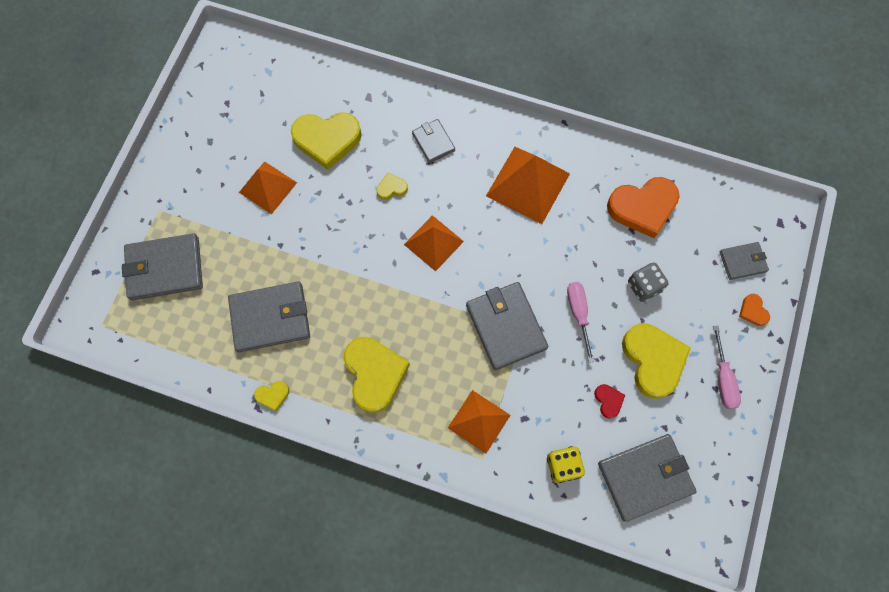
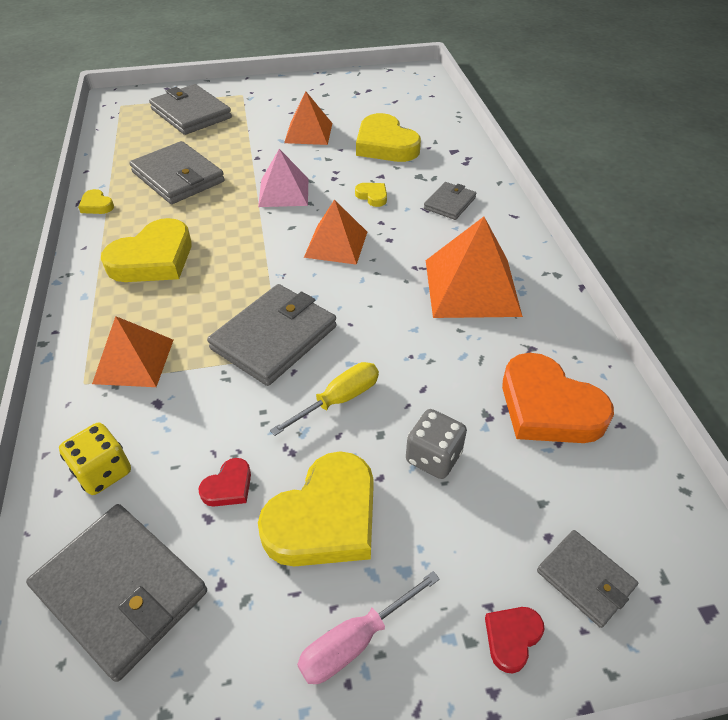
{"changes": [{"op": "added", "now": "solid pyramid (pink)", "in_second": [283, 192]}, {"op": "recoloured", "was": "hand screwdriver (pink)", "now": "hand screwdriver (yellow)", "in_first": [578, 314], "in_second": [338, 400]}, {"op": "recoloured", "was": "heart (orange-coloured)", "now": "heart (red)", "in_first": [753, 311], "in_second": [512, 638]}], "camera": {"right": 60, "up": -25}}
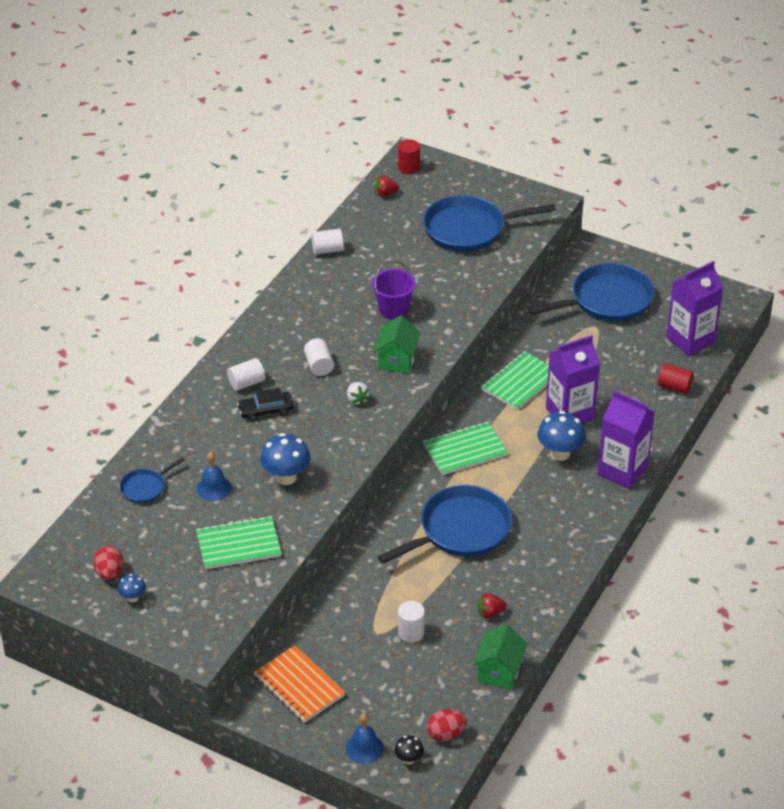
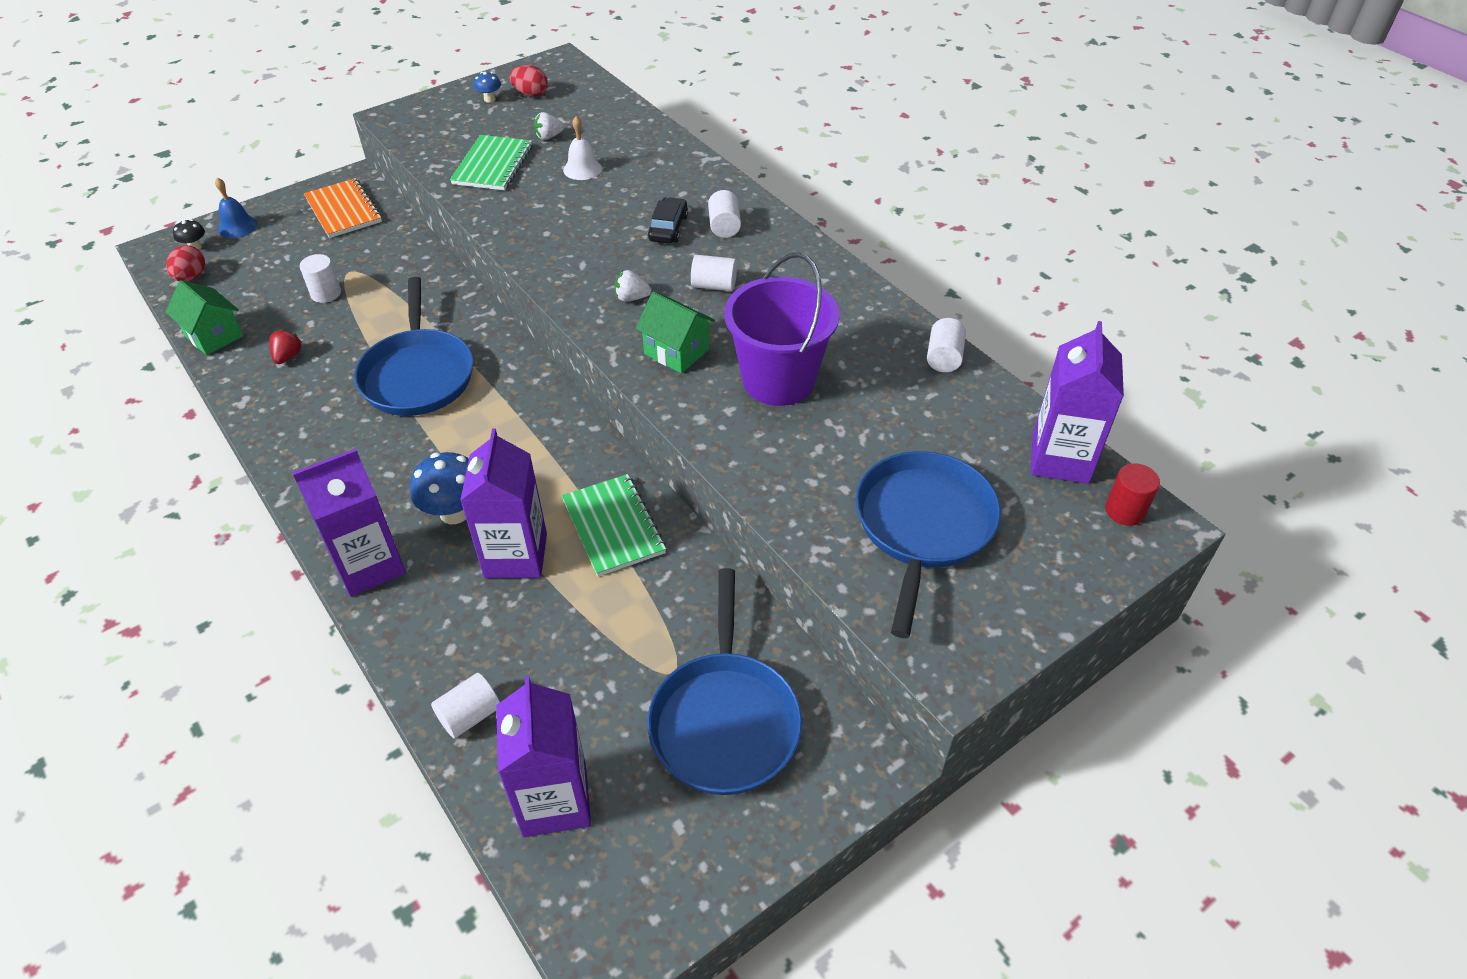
{"changes": [{"op": "removed", "was": "skillet (blue)", "in_first": [145, 487]}, {"op": "removed", "was": "fungus (blue)", "in_first": [286, 477]}, {"op": "removed", "was": "exercise book (green)", "in_first": [465, 450]}, {"op": "added", "now": "toy strawberry (white)", "in_second": [548, 137]}, {"op": "replaced", "was": "toy strawberry (red)", "now": "milk carton (purple)", "in_first": [385, 193], "in_second": [1060, 459]}, {"op": "recoloured", "was": "hand bell (blue)", "now": "hand bell (white)", "in_first": [213, 488], "in_second": [582, 169]}, {"op": "recoloured", "was": "cylinder (red)", "now": "cylinder (white)", "in_first": [674, 387], "in_second": [470, 715]}, {"op": "turned", "was": "exercise book (orange-coloured)", "in_first": [299, 686], "in_second": [343, 210], "clockwise": 75}, {"op": "resized", "was": "sand bucket (purple)", "in_first": [393, 309], "in_second": [778, 380], "ratio": 1.65}], "camera": {"right": 115, "up": 5}}
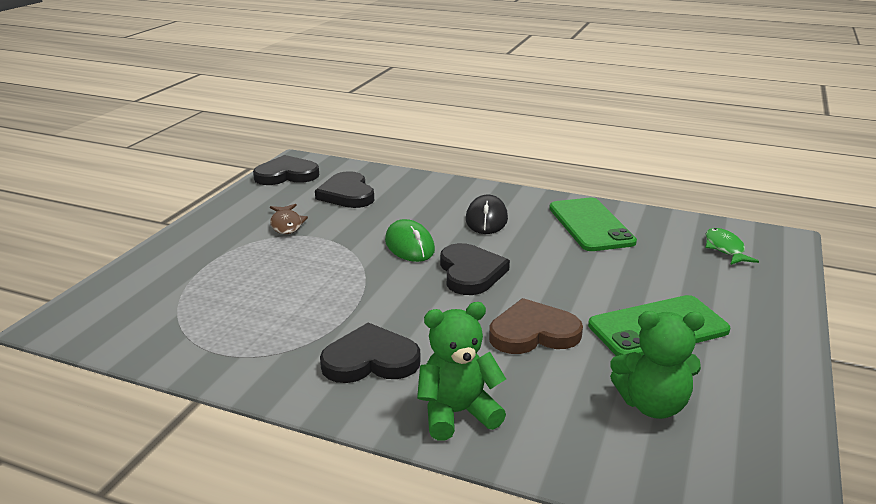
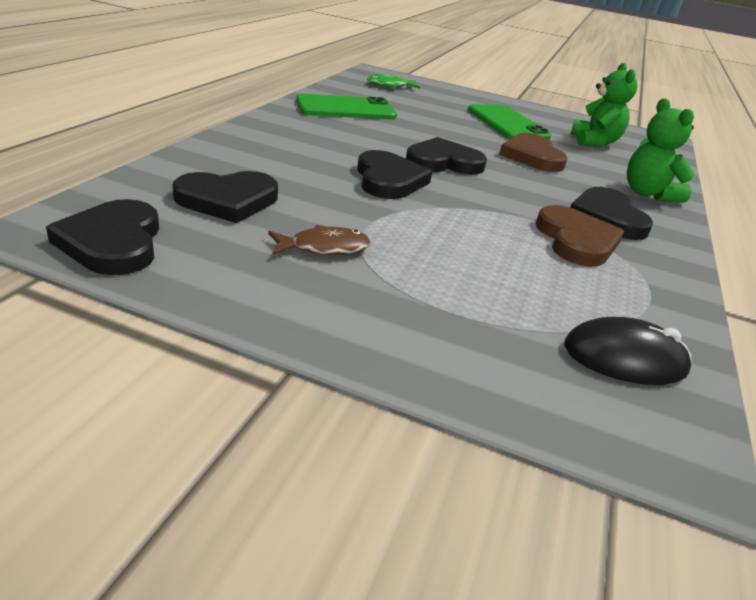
{"changes": [{"op": "added", "now": "heart (brown)", "in_second": [576, 241]}, {"op": "moved", "was": "computer mouse (jet-black)", "in_first": [486, 219], "in_second": [624, 358]}, {"op": "replaced", "was": "computer mouse (green)", "now": "heart (jet-black)", "in_first": [409, 245], "in_second": [388, 180]}], "camera": {"right": -95, "up": 5}}
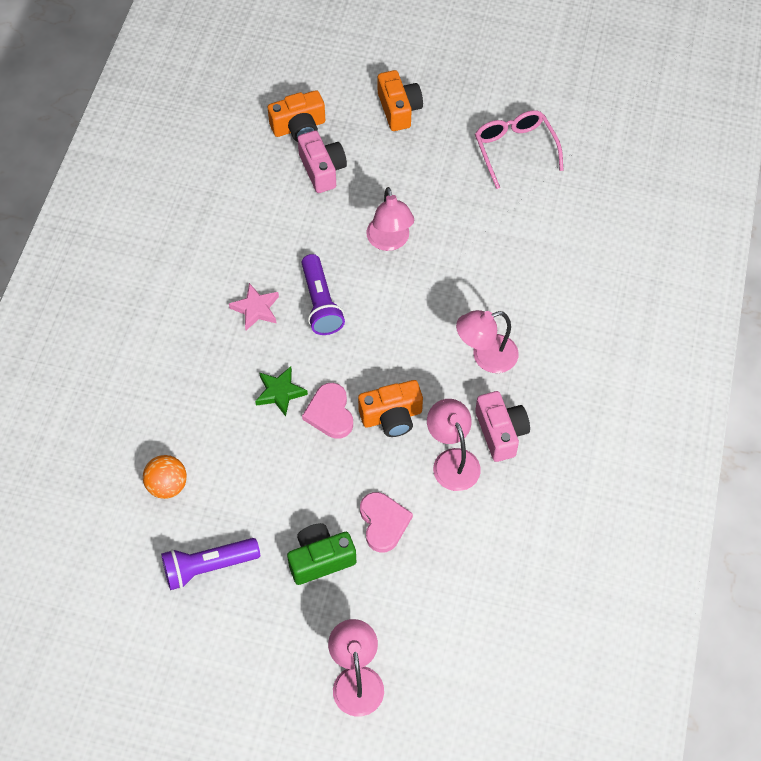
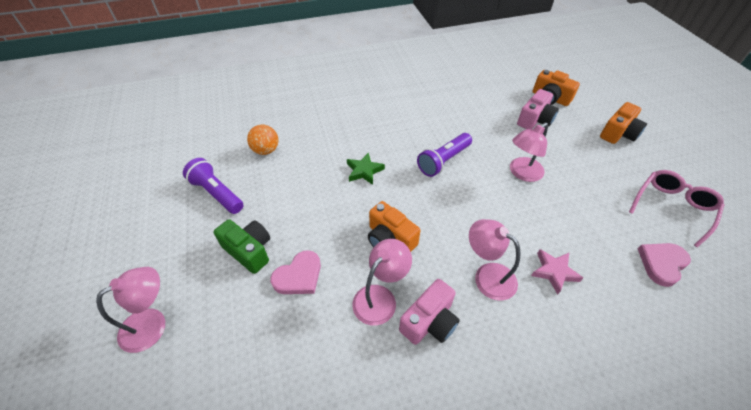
{"changes": [{"op": "moved", "was": "star (pink)", "in_first": [256, 309], "in_second": [554, 272]}, {"op": "moved", "was": "heart (pink)", "in_first": [330, 413], "in_second": [662, 263]}], "camera": {"right": 60, "up": -10}}
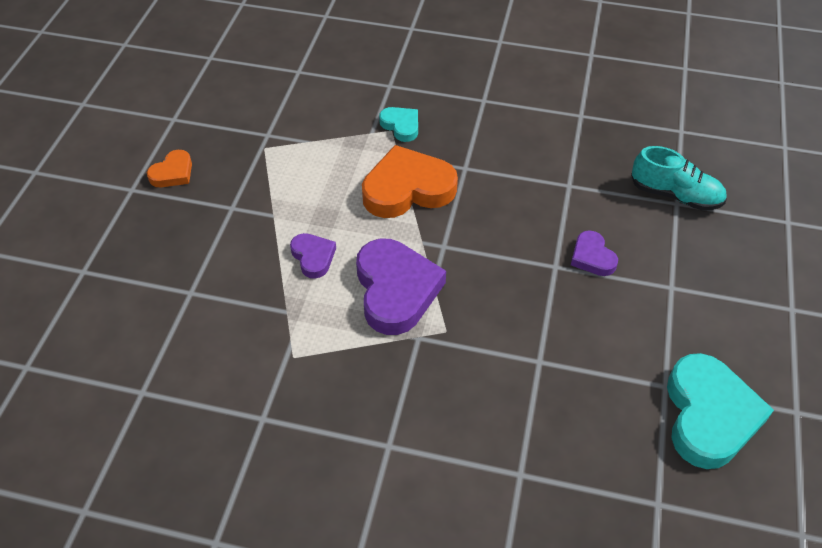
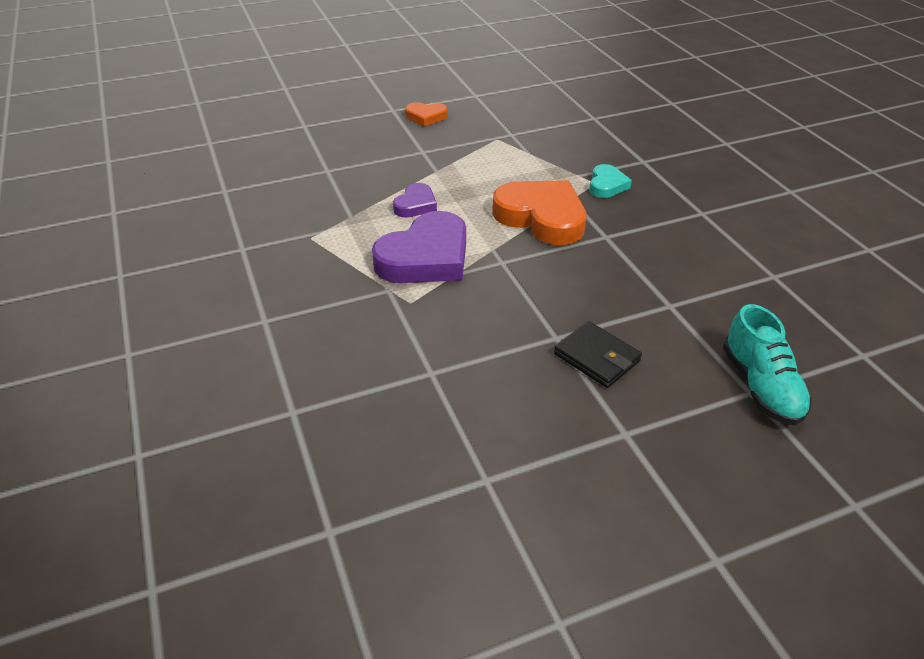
{"changes": [{"op": "removed", "was": "heart (turquoise)", "in_first": [709, 415]}, {"op": "replaced", "was": "heart (purple)", "now": "card wallet (jet-black)", "in_first": [592, 257], "in_second": [597, 357]}], "camera": {"right": 55, "up": -10}}
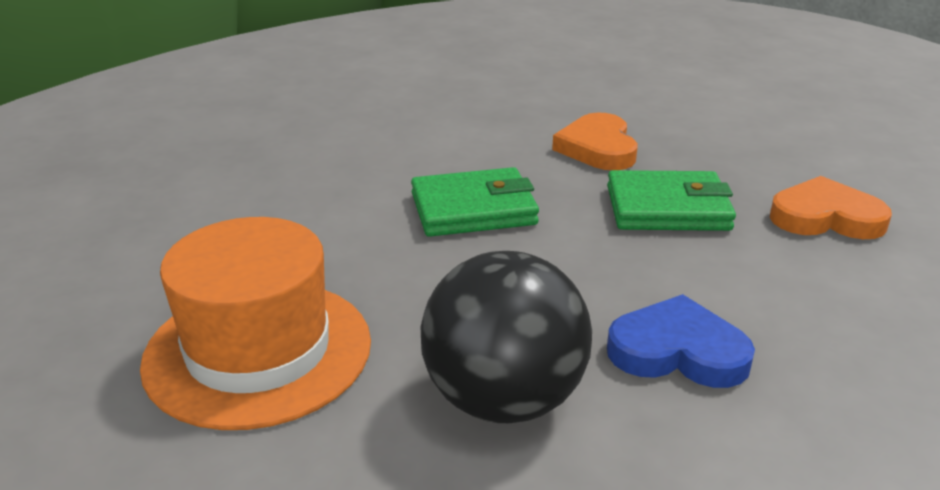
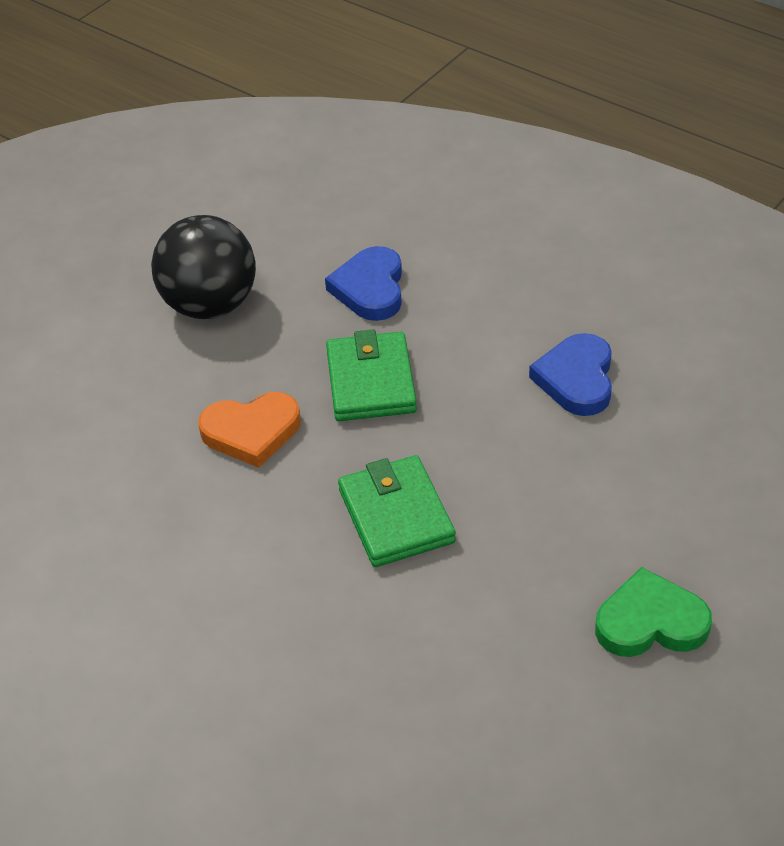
{"changes": [{"op": "moved", "was": "play ball (jet-black)", "in_first": [504, 400], "in_second": [210, 305]}, {"op": "replaced", "was": "tall hat (orange-coloured)", "now": "heart (green)", "in_first": [258, 351], "in_second": [650, 622]}, {"op": "recoloured", "was": "heart (orange-coloured)", "now": "heart (blue)", "in_first": [825, 217], "in_second": [370, 288]}], "camera": {"right": -95, "up": 15}}
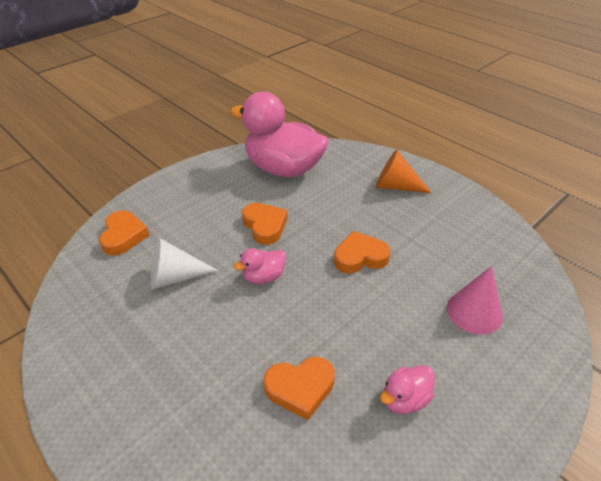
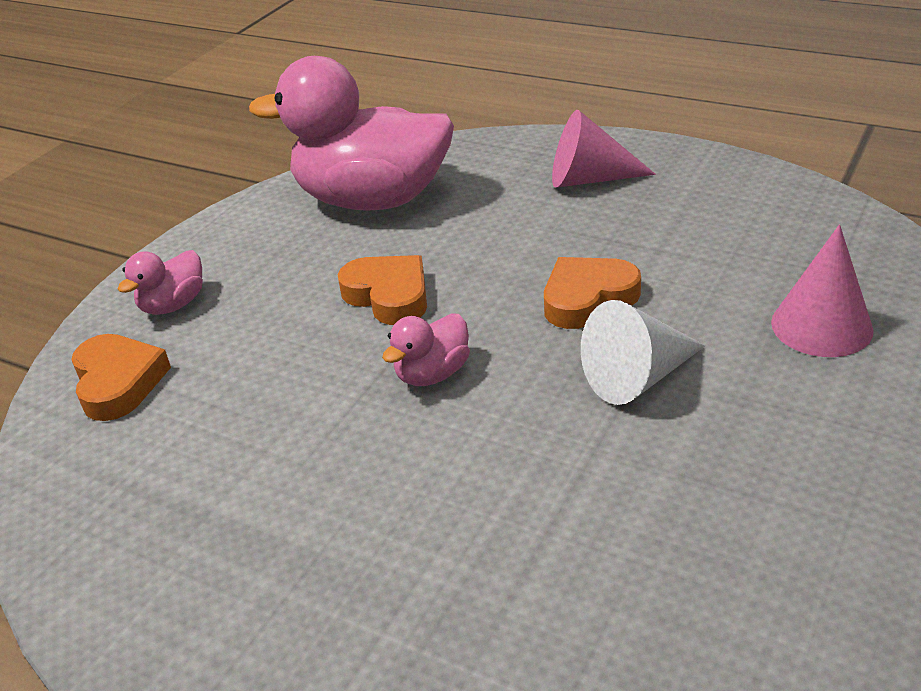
{"changes": [{"op": "removed", "was": "heart (orange-coloured)", "in_first": [300, 388]}, {"op": "moved", "was": "cone (white)", "in_first": [175, 277], "in_second": [637, 377]}, {"op": "moved", "was": "duck (pink)", "in_first": [405, 399], "in_second": [173, 305]}, {"op": "recoloured", "was": "cone (orange-coloured)", "now": "cone (pink)", "in_first": [395, 186], "in_second": [589, 179]}], "camera": {"right": -15, "up": -5}}
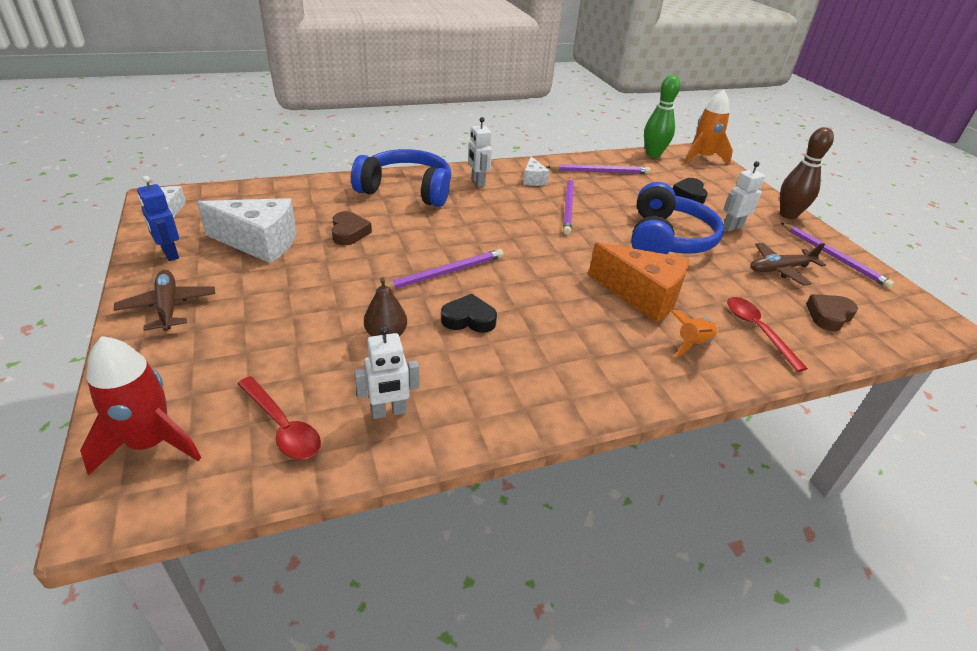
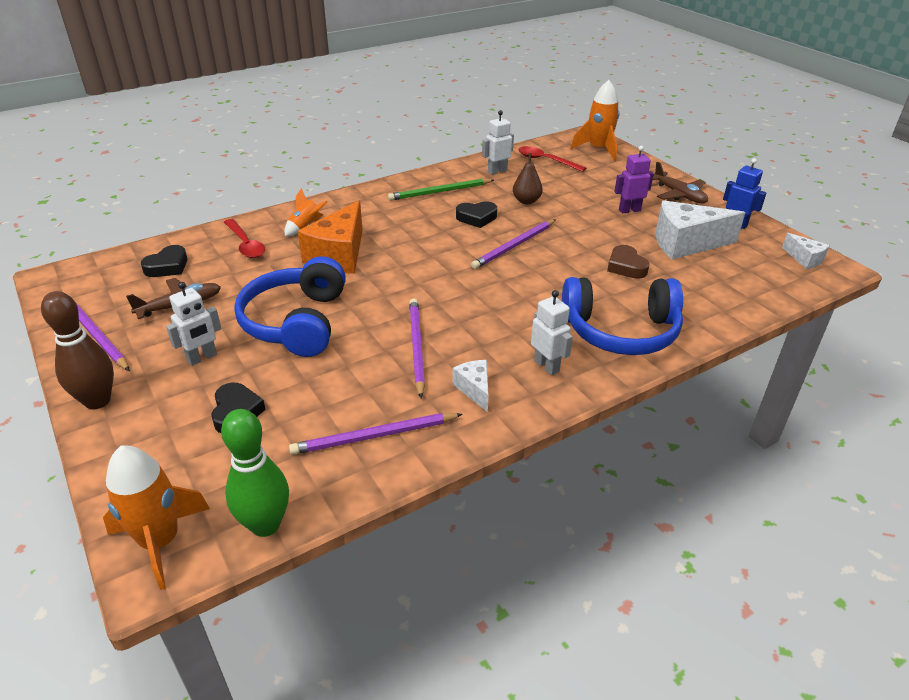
{"changes": [{"op": "added", "now": "pencil (green)", "in_second": [439, 192]}, {"op": "added", "now": "robot figure (purple)", "in_second": [629, 210]}, {"op": "recoloured", "was": "spaceship (red)", "now": "spaceship (orange-coloured)", "in_first": [150, 443], "in_second": [598, 149]}, {"op": "recoloured", "was": "heart (brown)", "now": "heart (jet-black)", "in_first": [829, 316], "in_second": [167, 266]}, {"op": "turned", "was": "cheese (orange-coloured)", "in_first": [642, 296], "in_second": [339, 255], "clockwise": -90}], "camera": {"right": 170, "up": 0}}
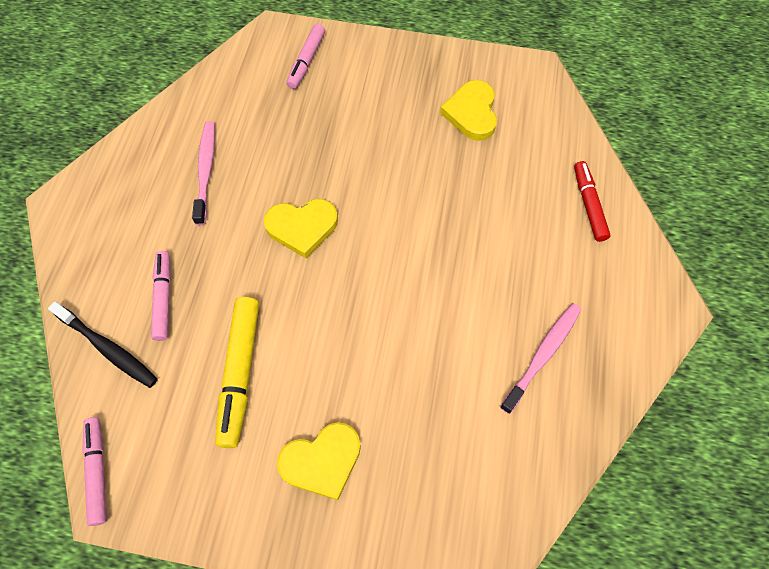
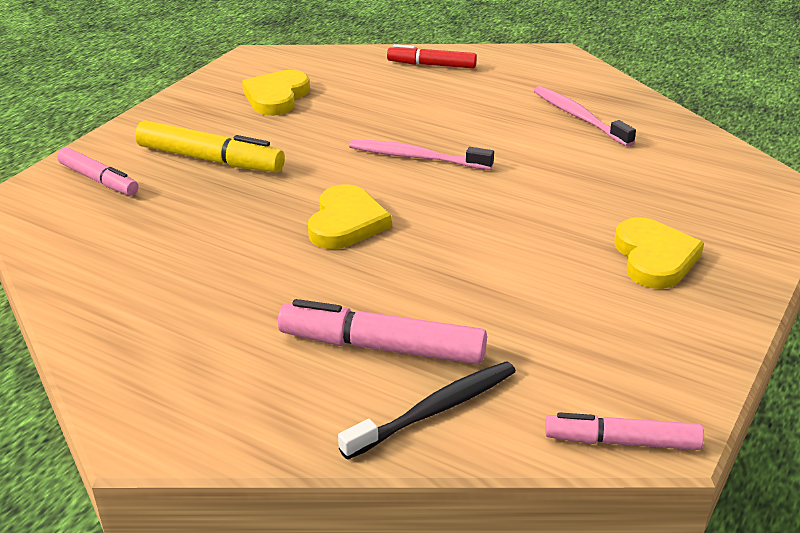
{"changes": [{"op": "moved", "was": "dental brush (pink)", "in_first": [206, 171], "in_second": [416, 157]}, {"op": "moved", "was": "marker (yellow)", "in_first": [240, 373], "in_second": [210, 160]}, {"op": "turned", "was": "heart (yellow)", "in_first": [471, 113], "in_second": [276, 97], "clockwise": 90}, {"op": "resized", "was": "marker (pink)", "in_first": [163, 298], "in_second": [382, 347], "ratio": 1.52}], "camera": {"right": -70, "up": -30}}
